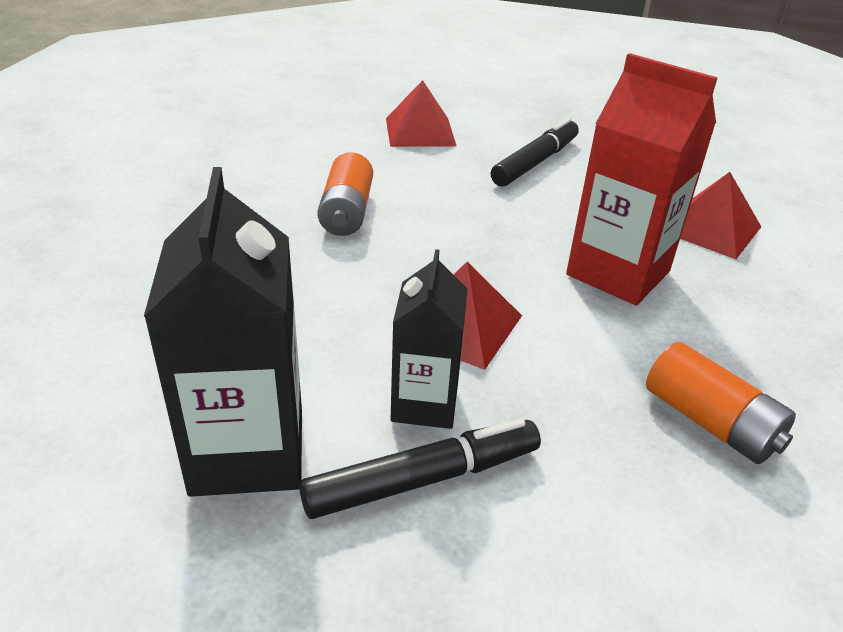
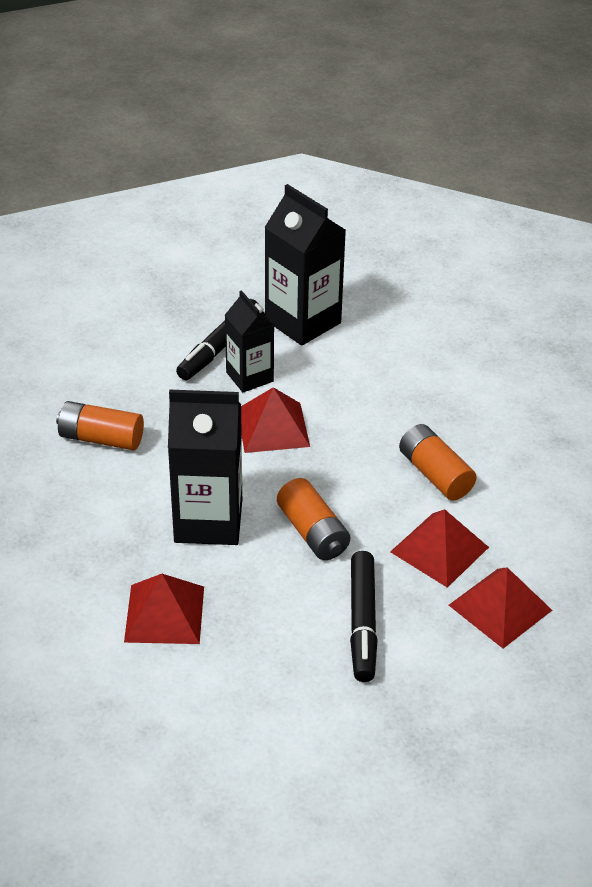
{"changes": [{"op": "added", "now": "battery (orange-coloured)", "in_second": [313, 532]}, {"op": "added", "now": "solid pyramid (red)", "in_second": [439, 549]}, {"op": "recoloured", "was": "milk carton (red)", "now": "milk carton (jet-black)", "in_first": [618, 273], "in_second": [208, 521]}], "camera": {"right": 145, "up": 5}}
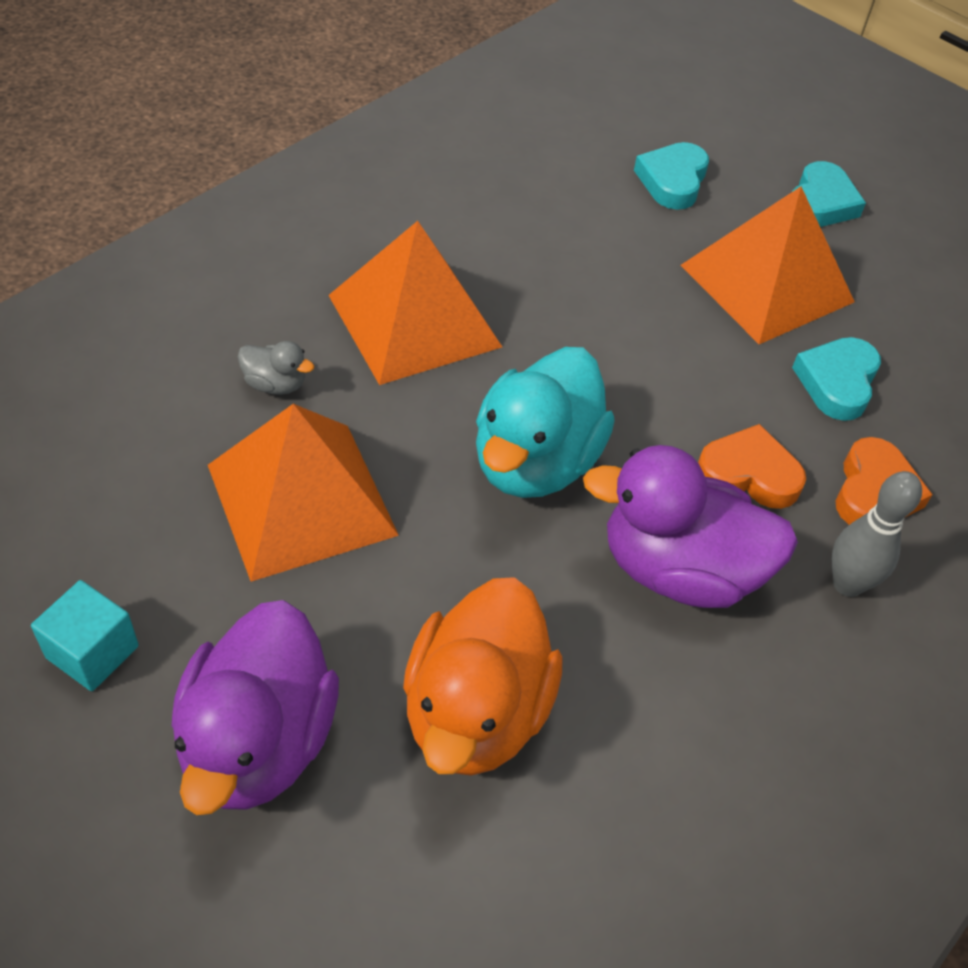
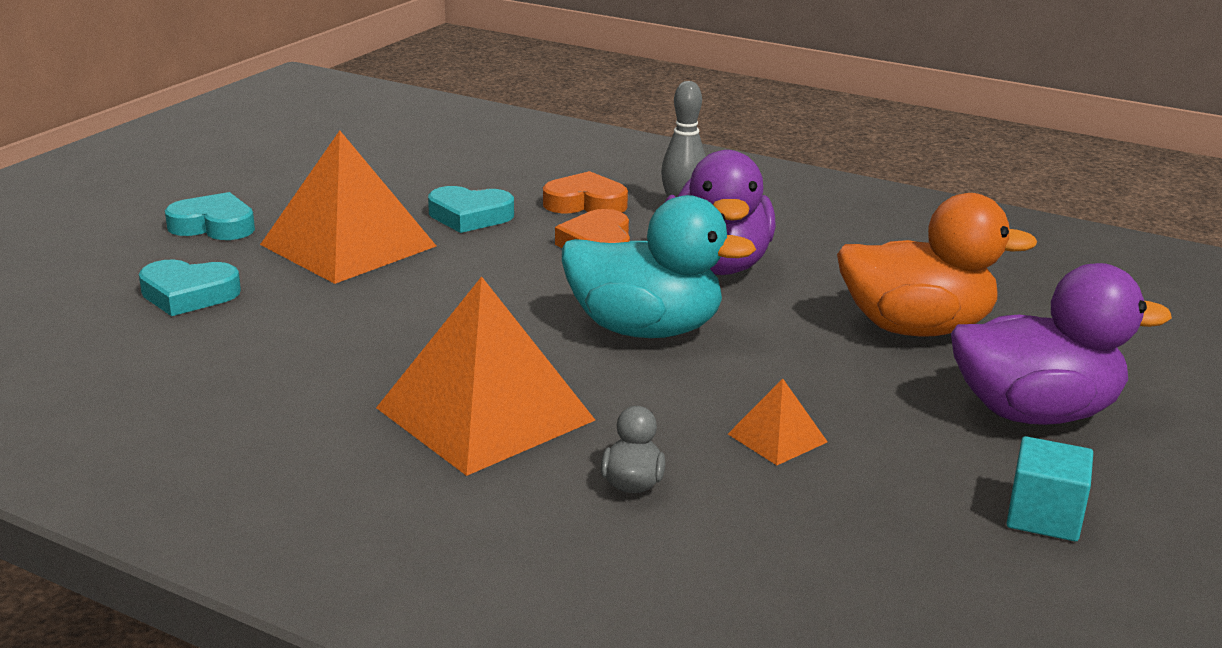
{"changes": [{"op": "resized", "was": "solid pyramid (orange-coloured)", "in_first": [302, 499], "in_second": [777, 438], "ratio": 0.44}], "camera": {"right": -100, "up": -25}}
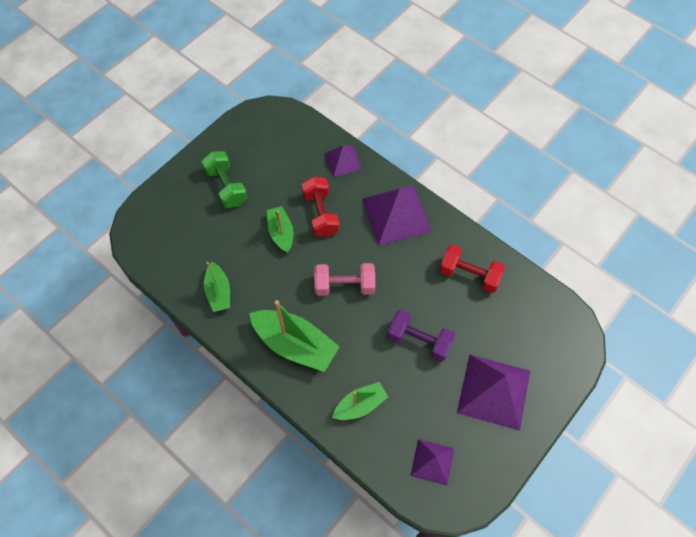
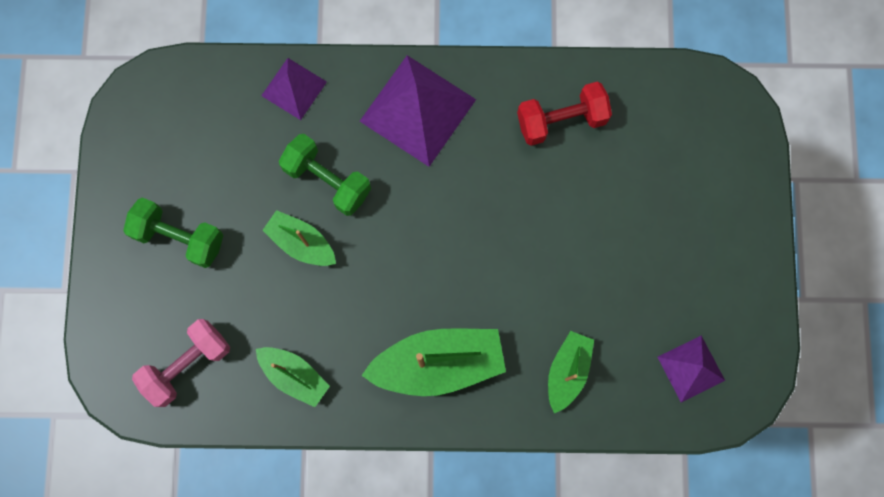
{"changes": [{"op": "removed", "was": "dumbbell (purple)", "in_first": [419, 341]}, {"op": "removed", "was": "solid pyramid (purple)", "in_first": [494, 391]}, {"op": "moved", "was": "dumbbell (pink)", "in_first": [344, 285], "in_second": [188, 364]}, {"op": "recoloured", "was": "dumbbell (red)", "now": "dumbbell (green)", "in_first": [321, 214], "in_second": [328, 180]}], "camera": {"right": -40, "up": 15}}
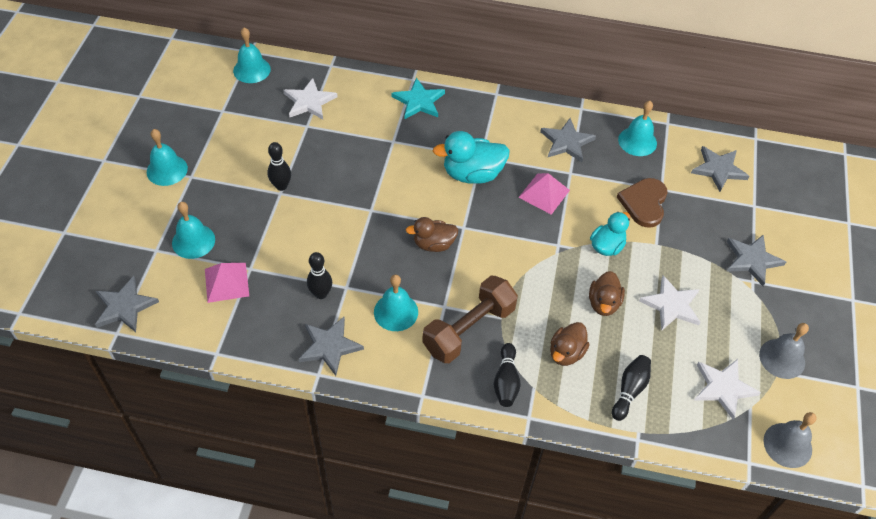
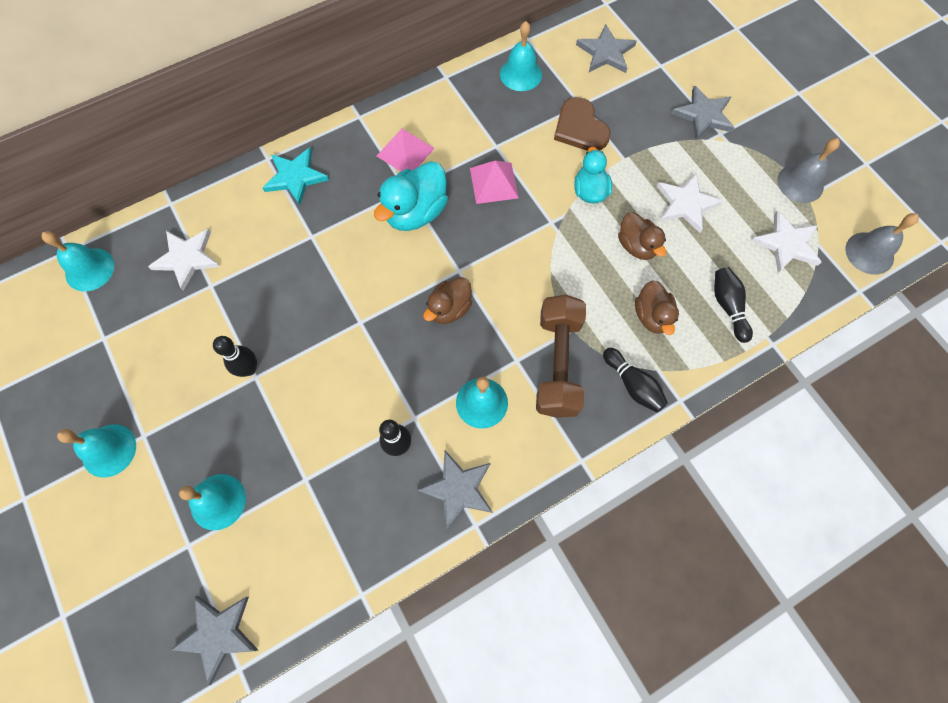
{"changes": [{"op": "removed", "was": "star (grey)", "in_first": [566, 142]}, {"op": "moved", "was": "solid pyramid (pink)", "in_first": [226, 282], "in_second": [405, 152]}], "camera": {"right": -40, "up": 15}}
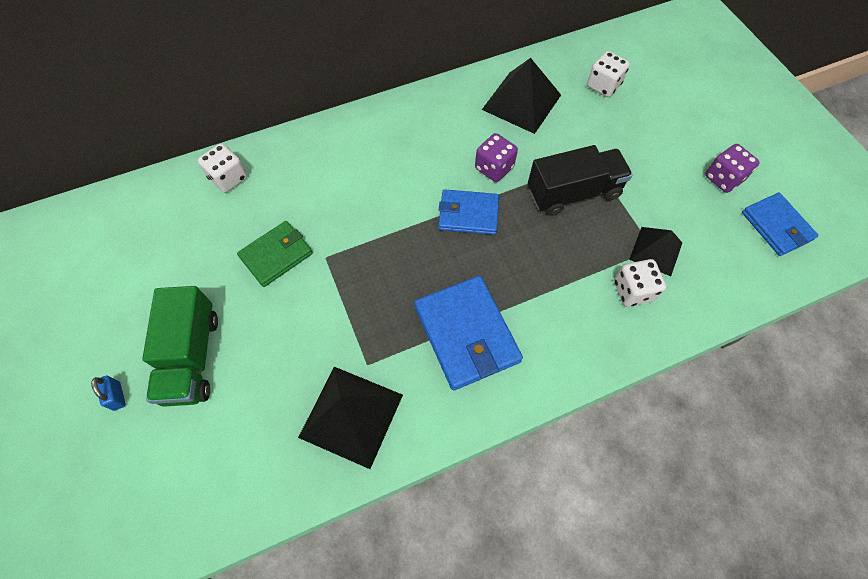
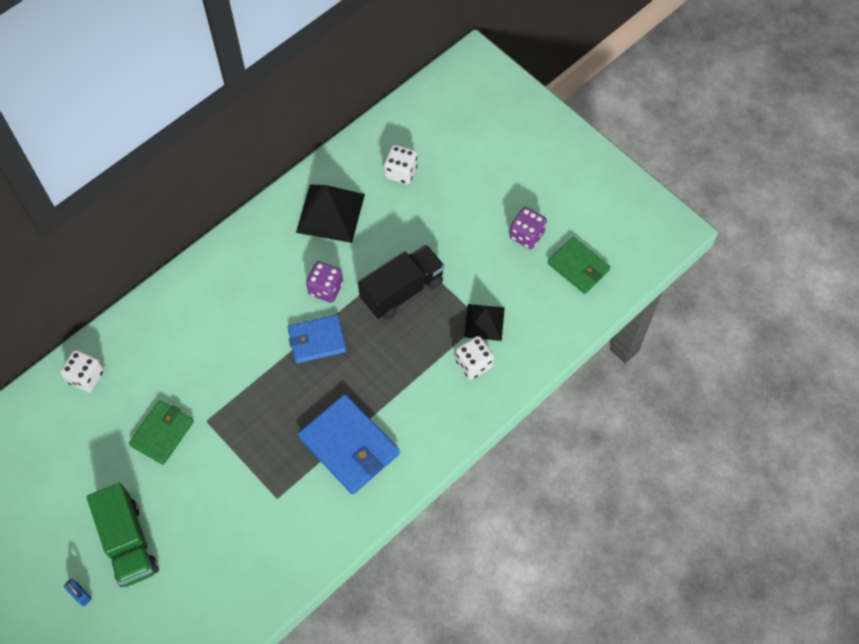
{"changes": [{"op": "removed", "was": "solid pyramid (jet-black)", "in_first": [351, 415]}, {"op": "recoloured", "was": "card wallet (blue)", "now": "card wallet (green)", "in_first": [776, 226], "in_second": [578, 267]}], "camera": {"right": -20, "up": 0}}
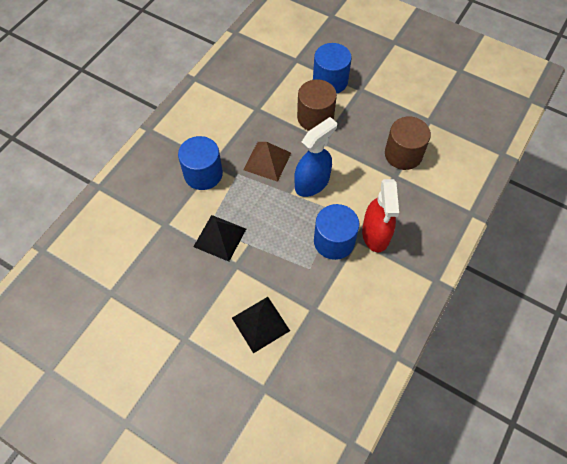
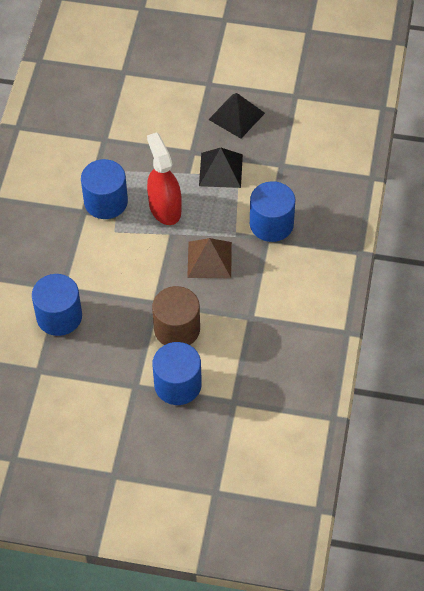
{"changes": [{"op": "removed", "was": "sprayer (blue)", "in_first": [312, 183]}, {"op": "moved", "was": "solid pyramid (jet-black)", "in_first": [260, 324], "in_second": [236, 116]}, {"op": "moved", "was": "sprayer (red)", "in_first": [376, 234], "in_second": [165, 208]}, {"op": "recoloured", "was": "cylinder (brown)", "now": "cylinder (blue)", "in_first": [403, 154], "in_second": [59, 316]}], "camera": {"right": 160, "up": -5}}
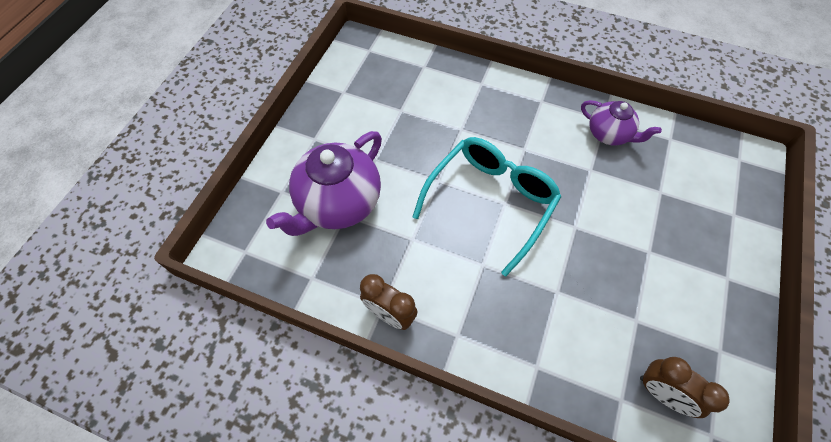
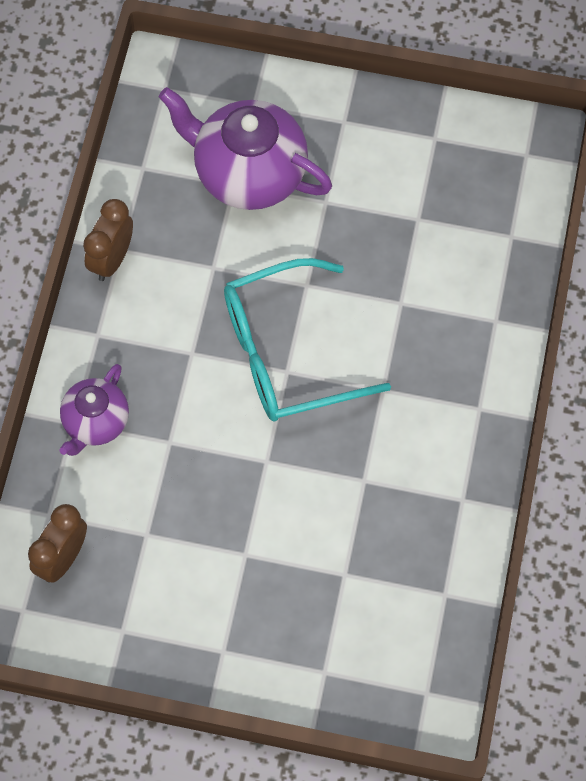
{"changes": [{"op": "moved", "was": "tea pot (purple)", "in_first": [609, 134], "in_second": [95, 422]}, {"op": "turned", "was": "spectacles (turquoise)", "in_first": [491, 201], "in_second": [286, 353], "clockwise": 135}], "camera": {"right": 80, "up": 5}}
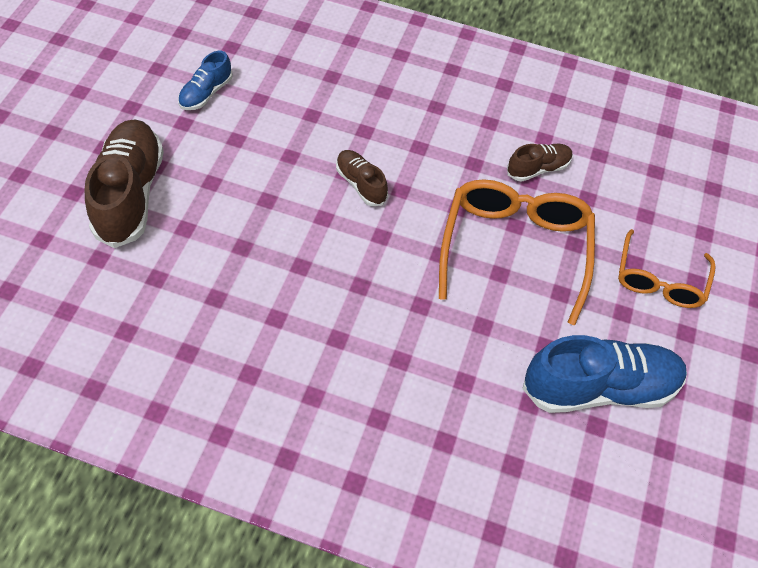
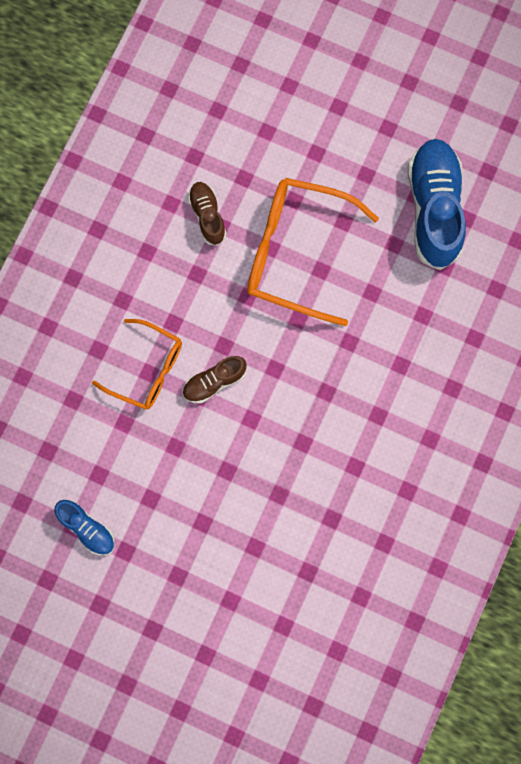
{"changes": [{"op": "removed", "was": "shoe (brown)", "in_first": [130, 194]}, {"op": "moved", "was": "spectacles (orange-coloured)", "in_first": [659, 279], "in_second": [146, 369]}], "camera": {"right": -80, "up": 20}}
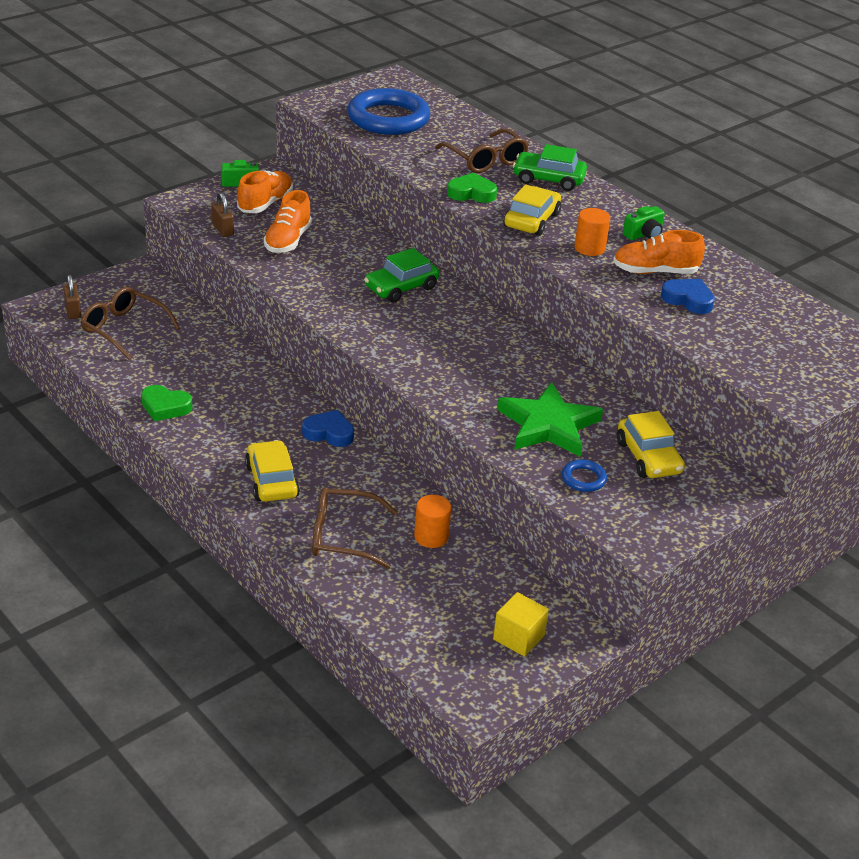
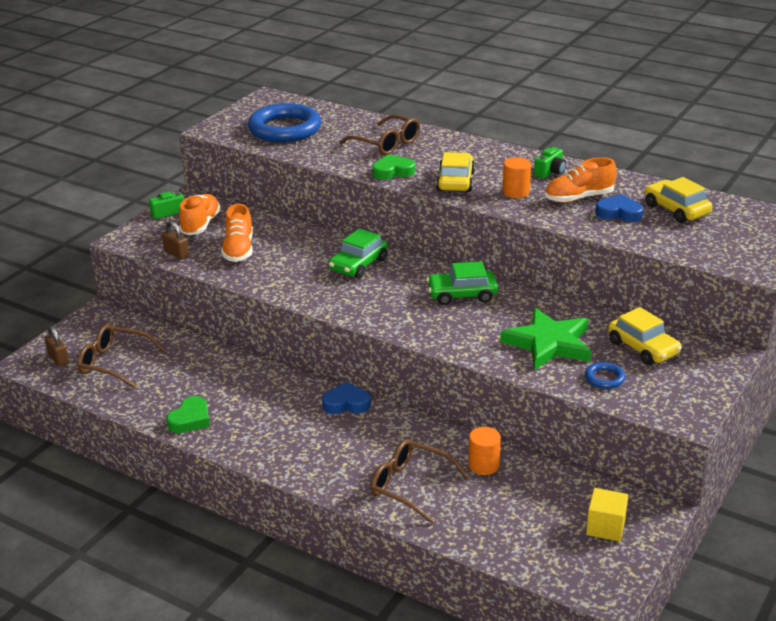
{"changes": [{"op": "moved", "was": "automobile (yellow)", "in_first": [272, 481], "in_second": [676, 210]}, {"op": "moved", "was": "automobile (green)", "in_first": [548, 179], "in_second": [462, 295]}, {"op": "turned", "was": "heart (green)", "in_first": [165, 407], "in_second": [190, 419], "clockwise": -60}, {"op": "turned", "was": "spectacles (brown)", "in_first": [342, 536], "in_second": [410, 486], "clockwise": 45}], "camera": {"right": -15, "up": -5}}
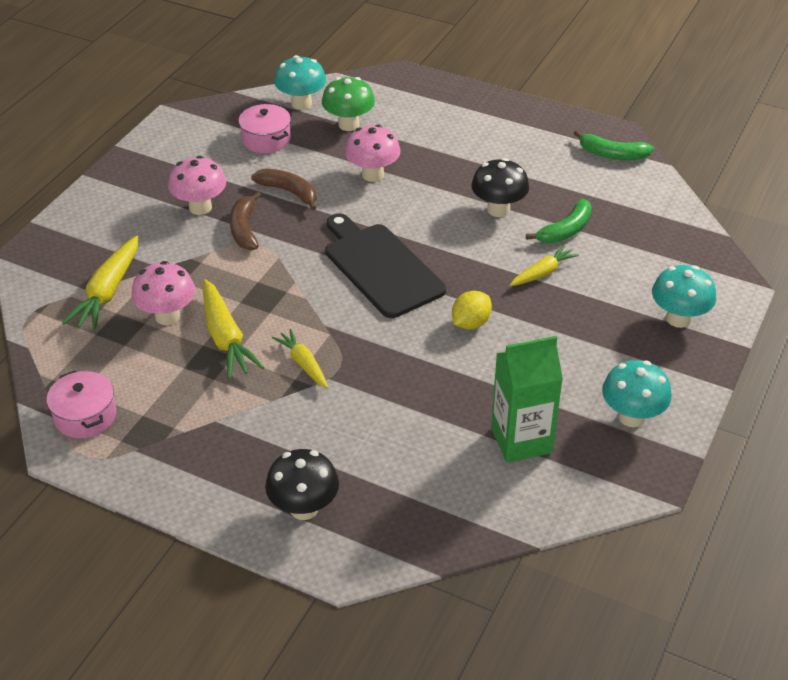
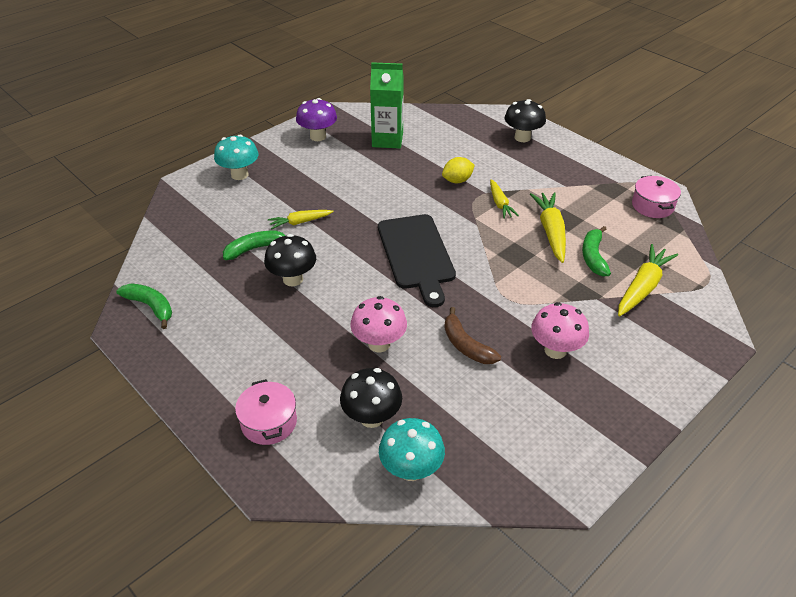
{"changes": [{"op": "removed", "was": "banana (brown)", "in_first": [244, 229]}, {"op": "moved", "was": "stockpot (pink)", "in_first": [266, 139], "in_second": [269, 422]}, {"op": "moved", "was": "toy lemon (yellow)", "in_first": [470, 323], "in_second": [457, 180]}, {"op": "replaced", "was": "fungus (pink)", "now": "banana (green)", "in_first": [167, 316], "in_second": [593, 257]}, {"op": "recoloured", "was": "fungus (green)", "now": "fungus (jet-black)", "in_first": [349, 125], "in_second": [371, 417]}, {"op": "recoloured", "was": "fungus (turquoise)", "now": "fungus (purple)", "in_first": [632, 417], "in_second": [318, 136]}], "camera": {"right": -160, "up": 0}}
